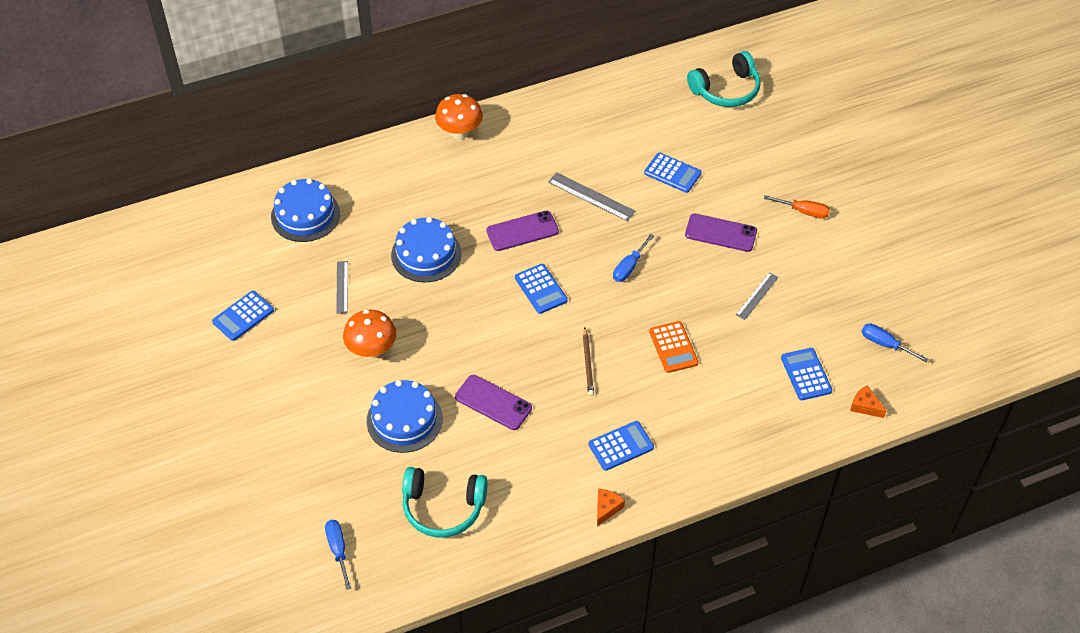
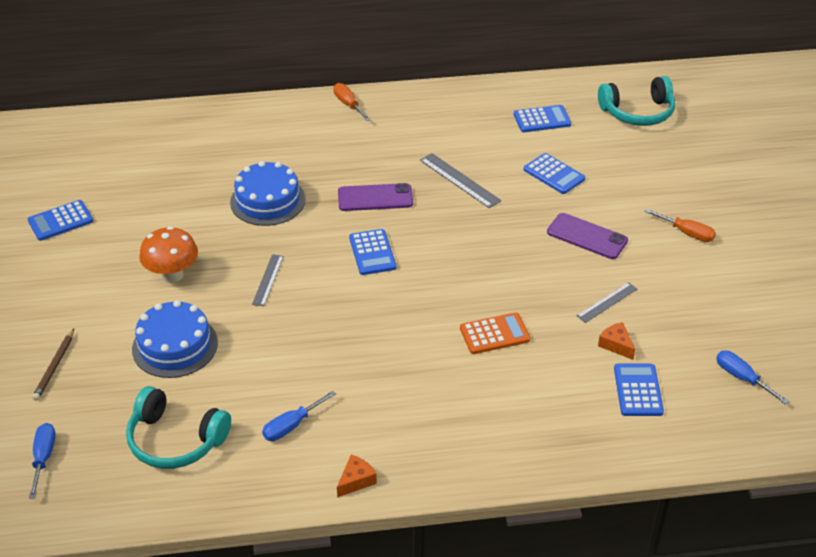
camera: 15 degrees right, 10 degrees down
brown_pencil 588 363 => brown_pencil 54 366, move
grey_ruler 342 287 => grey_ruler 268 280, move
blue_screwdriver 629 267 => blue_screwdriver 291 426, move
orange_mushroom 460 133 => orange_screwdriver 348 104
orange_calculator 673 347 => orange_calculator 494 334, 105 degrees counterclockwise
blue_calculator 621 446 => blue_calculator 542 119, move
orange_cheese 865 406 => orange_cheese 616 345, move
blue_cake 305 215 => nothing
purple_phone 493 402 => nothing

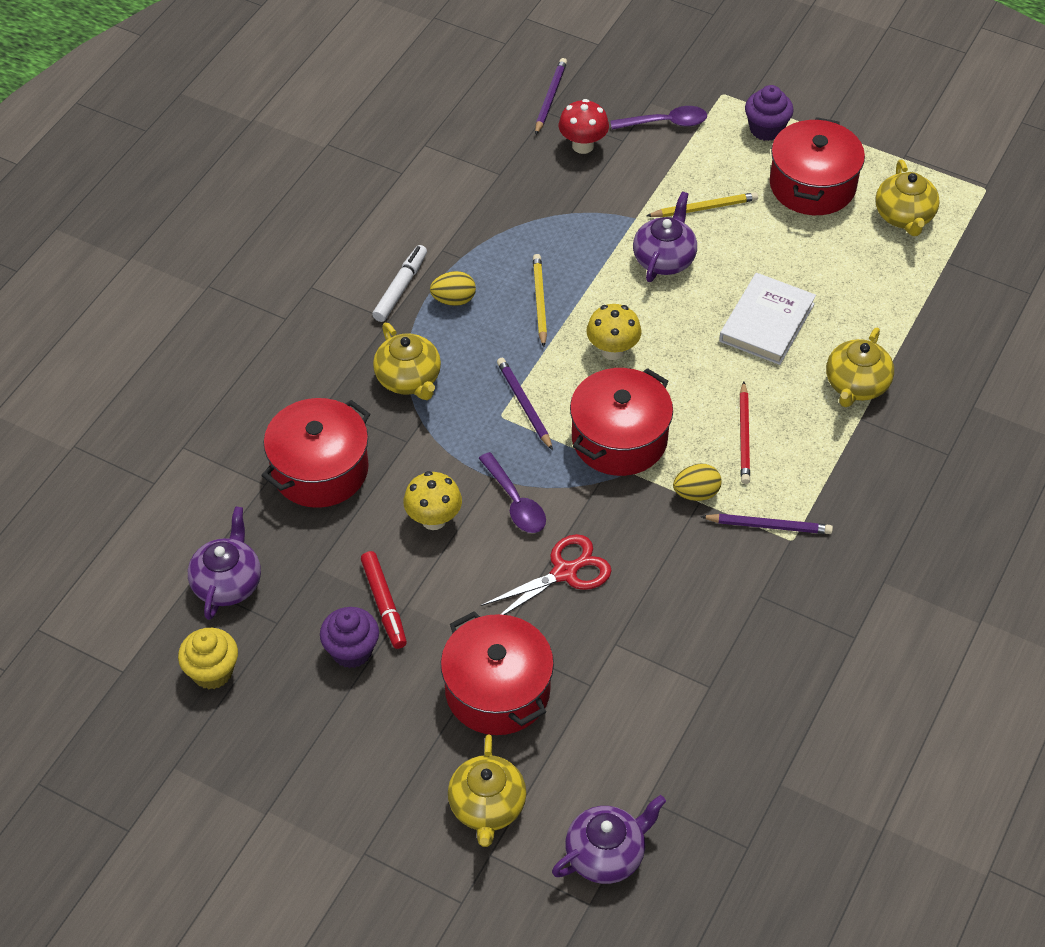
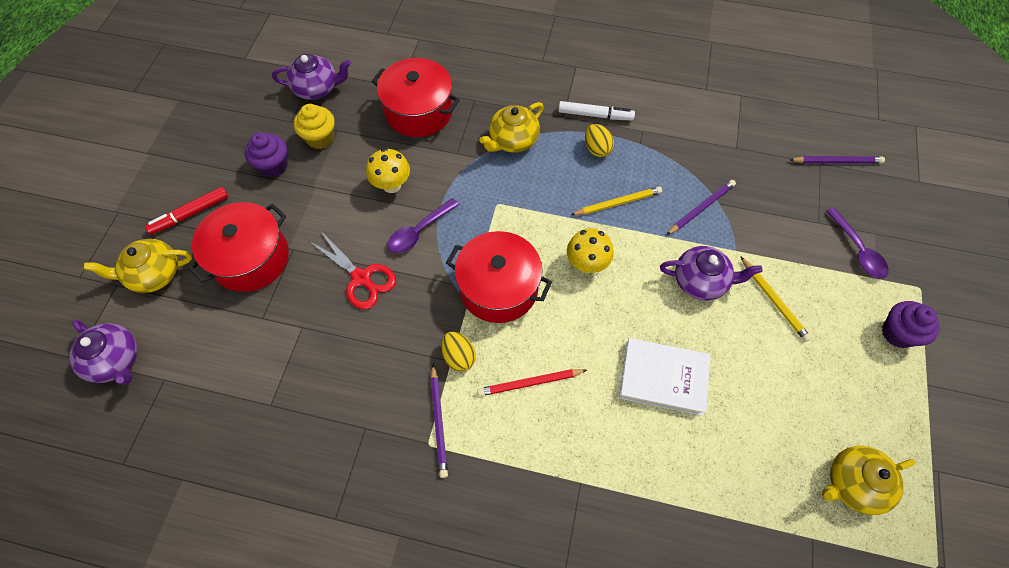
camera: 75 degrees right, 10 degrees up
red_marker 384 604 => red_marker 190 214, move
yellow_cupcake 212 672 => yellow_cupcake 320 138, move
purple_pencil 524 405 => purple_pencil 701 208, move
red_mushroom 583 146 => nothing
red_pot 812 185 => nothing
yellow_teapot 856 385 => nothing

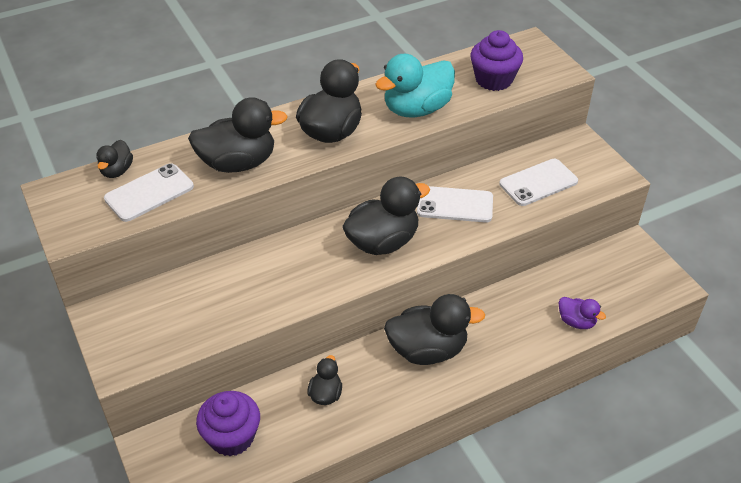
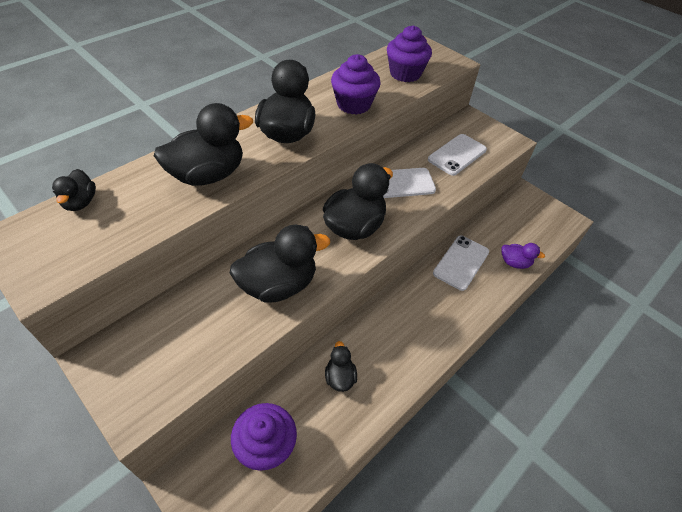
camera: 20 degrees left, 5 degrees up
black_duck 427 350 => black_duck 278 285, move
turquoise_duck 416 109 => purple_cupcake 353 104
white_phone 149 193 => white_phone 461 262, move

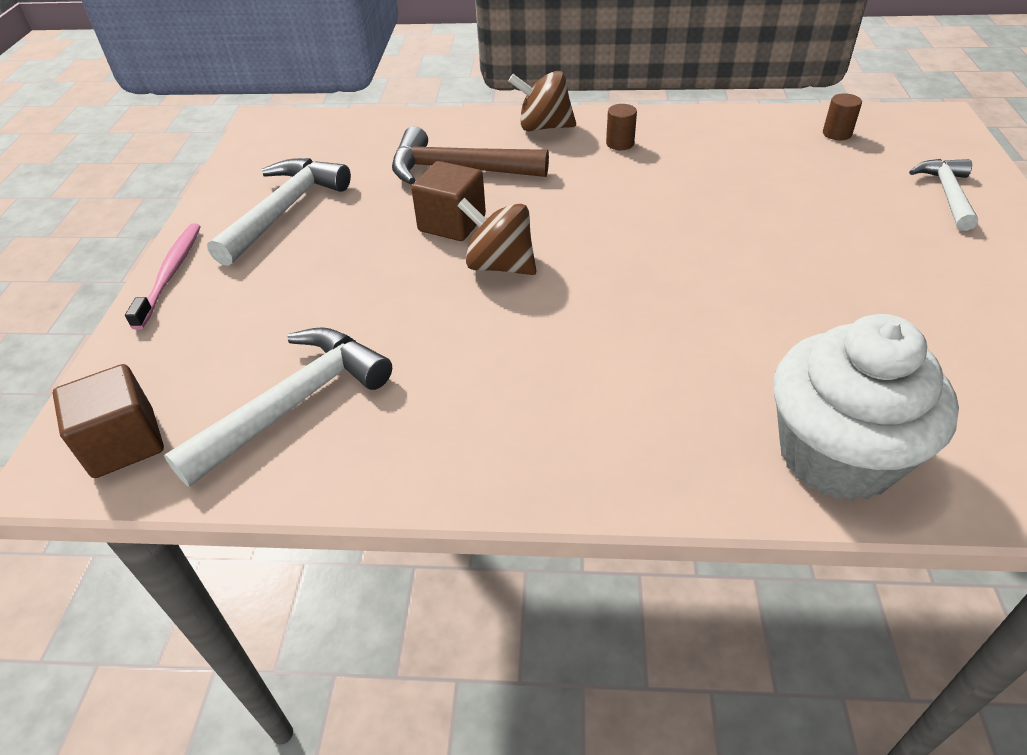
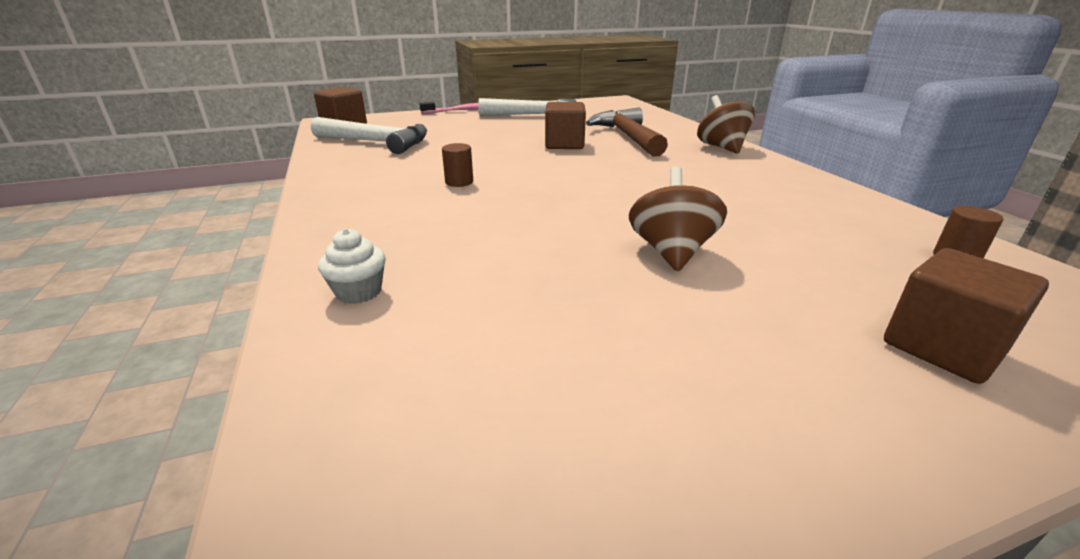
camera: 65 degrees right, 15 degrees down
white_cupcake 837 455 => white_cupcake 359 292, x0.40
brown_cylinder 620 143 => brown_cylinder 459 182, move
brown_spinning_top 500 265 => brown_spinning_top 671 252, move
white_hammer 946 194 => brown_cube 942 347

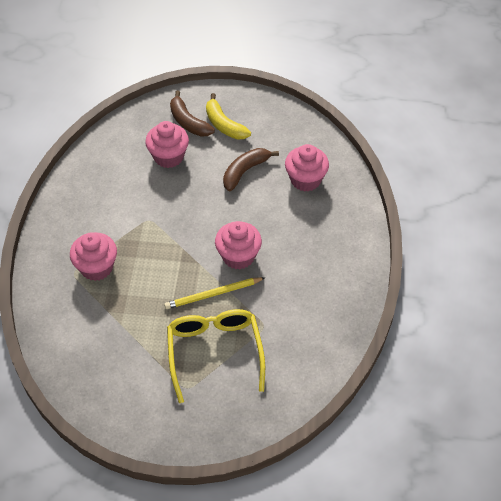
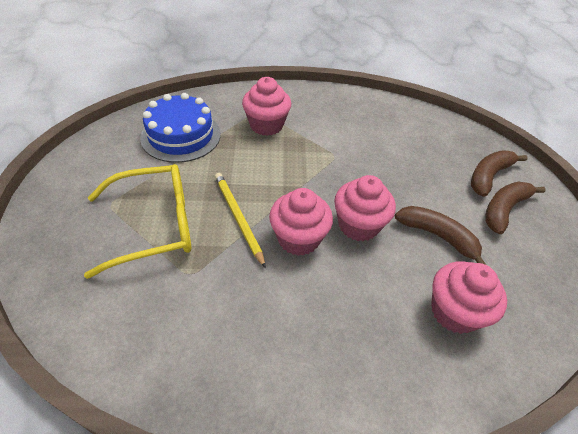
camera: 80 degrees right, 5 degrees down
nothing => blue_cake 181 136
pink_cupcake 168 156 => pink_cupcake 358 225, move
yellow_banana 224 125 => brown_banana 504 209

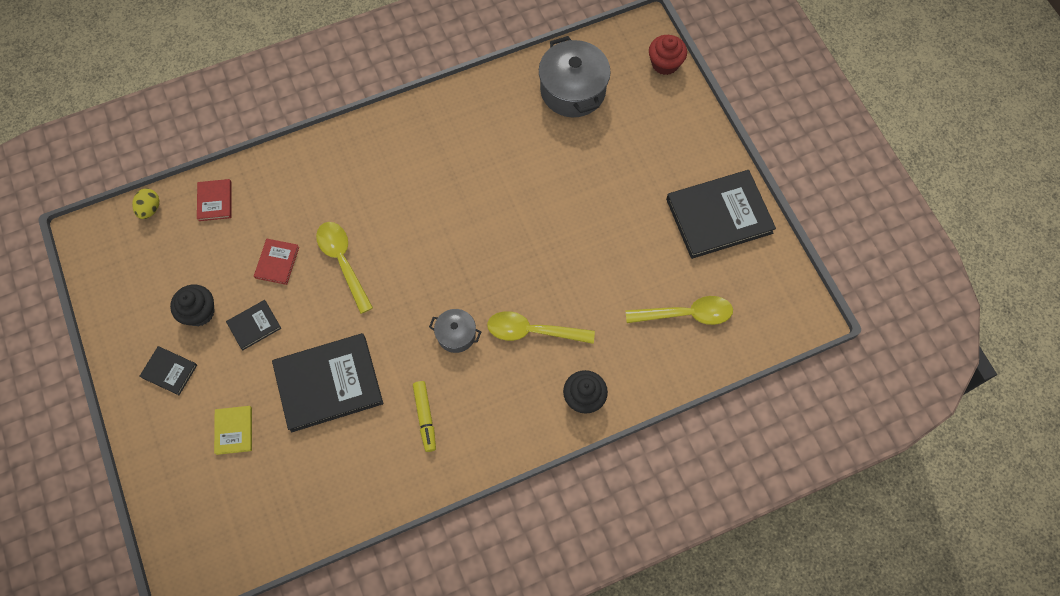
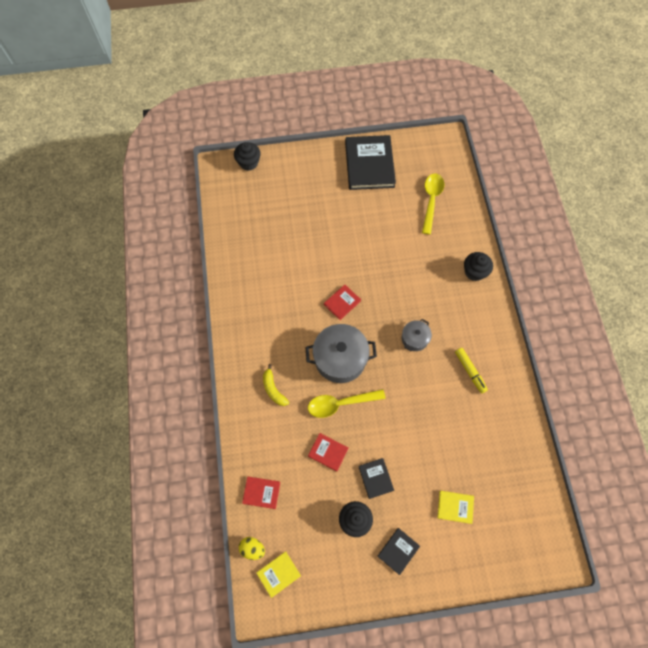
camera: 75 degrees left, 0 degrees up
red_cupcake 665 63 => black_cupcake 248 163
nothing => yellow_book 278 574
nothing => yellow_banana 273 389
grey_pot 573 90 => grey_pot 340 358, move
nothing => red_book 342 302
yellow_marker 425 417 => yellow_marker 470 371, 60 degrees clockwise
black_book 328 383 => nothing
yellow_spoon 532 331 => nothing

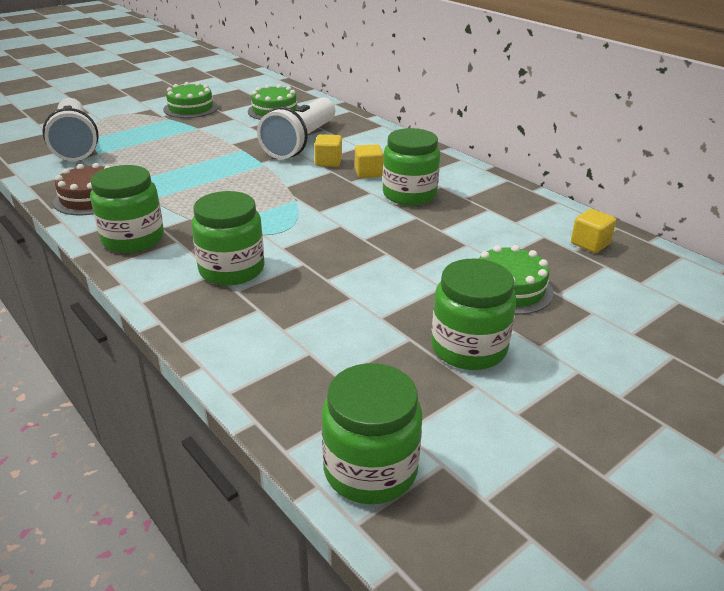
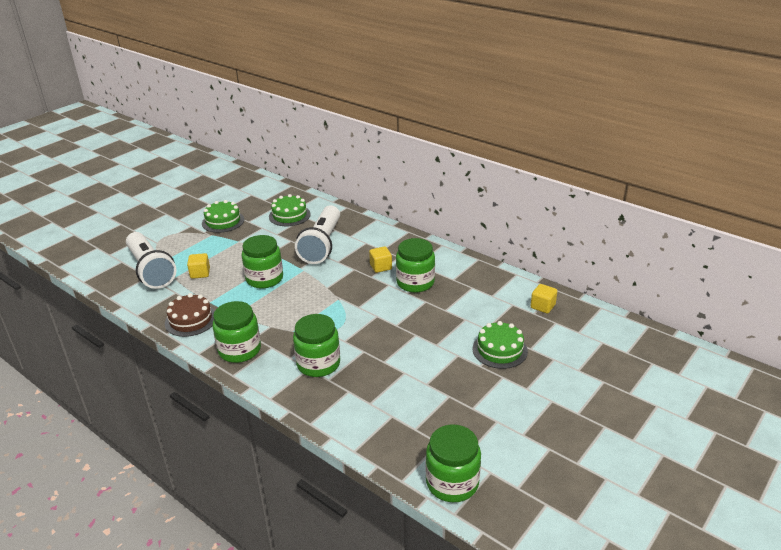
camera: 10 degrees left, 0 degrees up
yellow_cube 328 162 => yellow_cube 200 273, move
green_jar 468 348 => green_jar 264 279, move

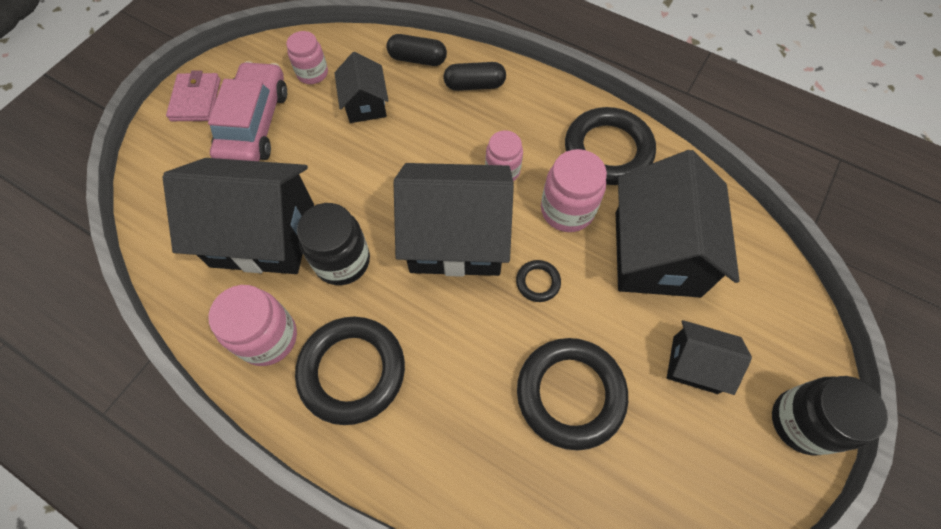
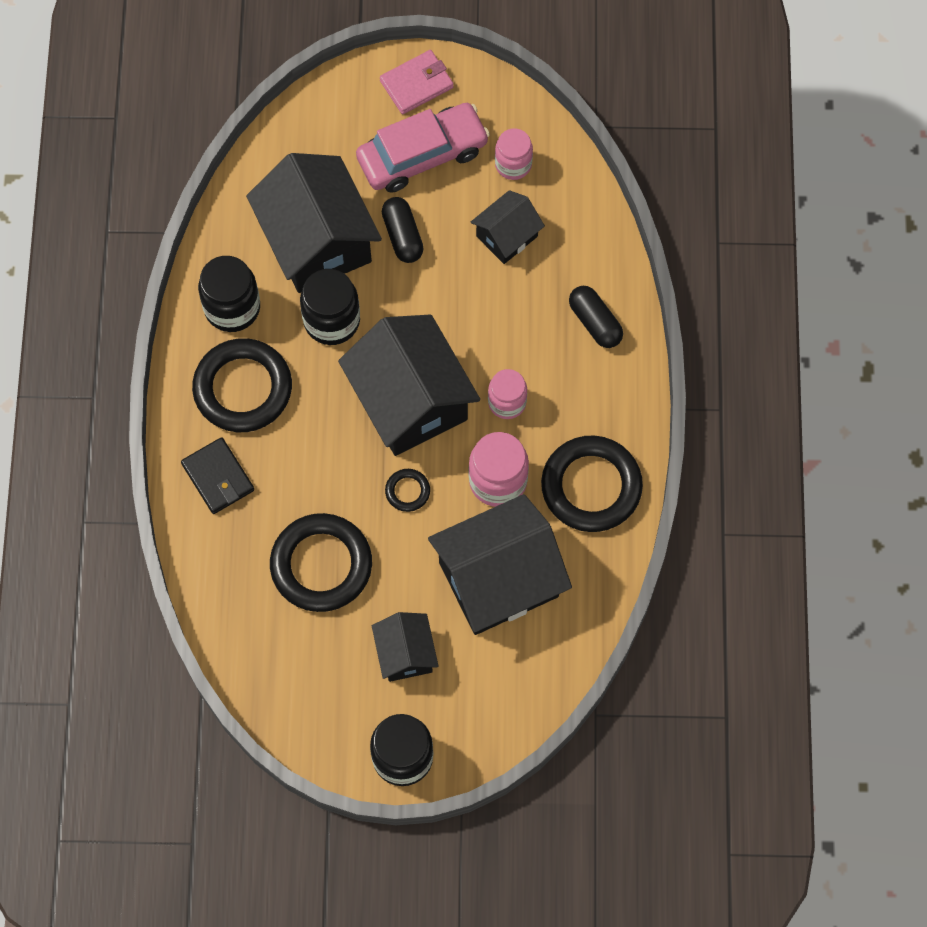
camera: 60 degrees right, 5 degrees up
nothing => black_wallet 218 477
pink_jar 268 337 => black_jar 232 308
black_capsule 417 59 => black_capsule 402 236, move

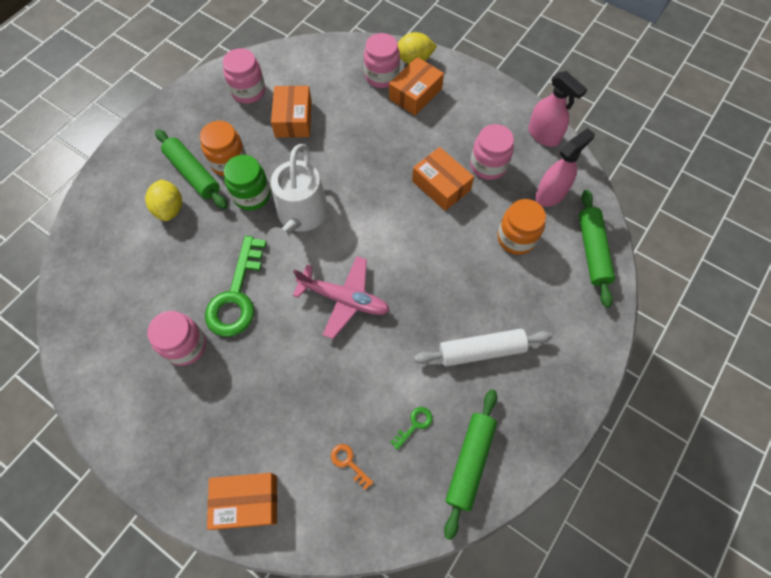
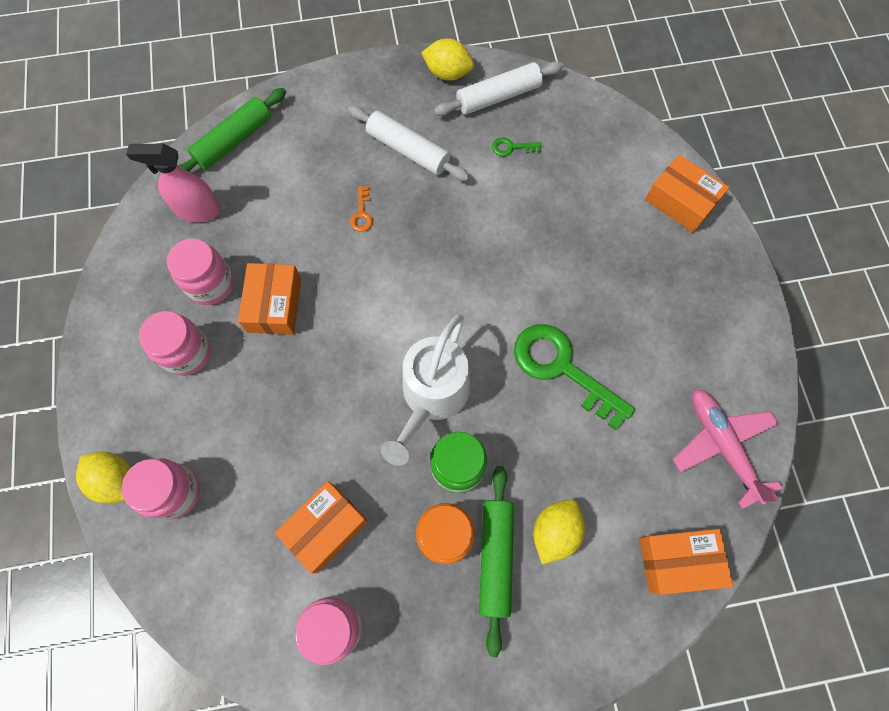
camera: 135 degrees left, 5 degrees up
pink_jar 185 346 => pink_jar 187 353, move
orange_key 348 463 => orange_key 362 213, move
white_watering_can 301 216 => white_watering_can 432 396, 150 degrees clockwise
nothing => yellow_lemon 448 73
green_rolling_pin 470 462 => white_rolling_pin 498 96
green_key 236 295 => green_key 562 368, 105 degrees counterclockwise
orange_box 415 94 => orange_box 678 561, move
pink_plane 344 299 => pink_plane 721 445, move
orange_jar 516 238 => nothing
pink_spray_bottle 543 135 => nothing

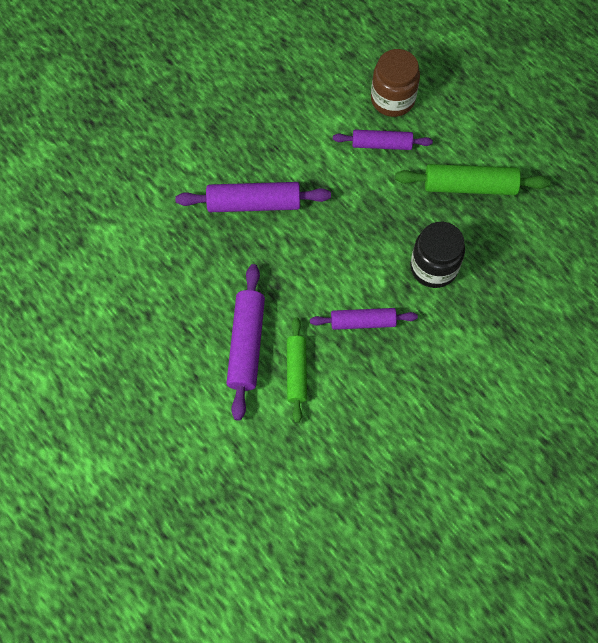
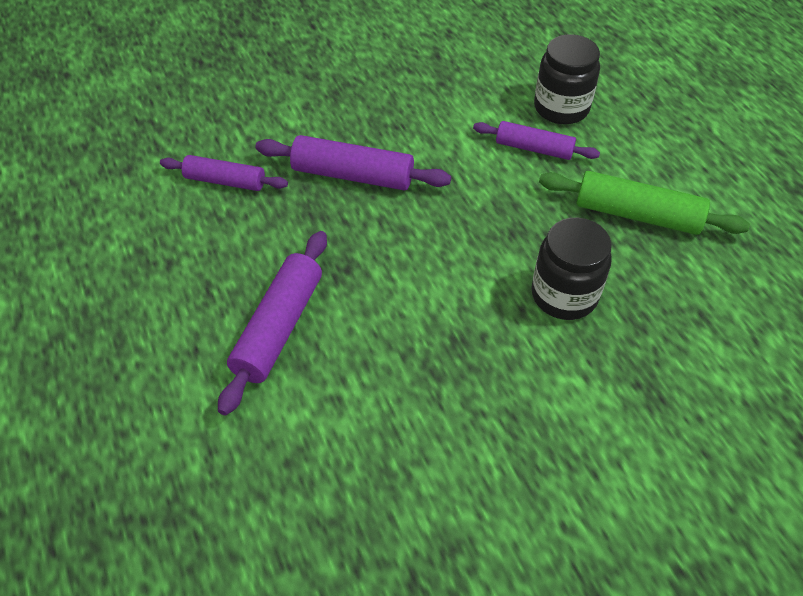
camera: 15 degrees right, 15 degrees down
purple_rolling_pin 363 322 => purple_rolling_pin 225 181, move
brown_jar 392 99 => black_jar 561 108
green_rolling_pin 296 372 => nothing

